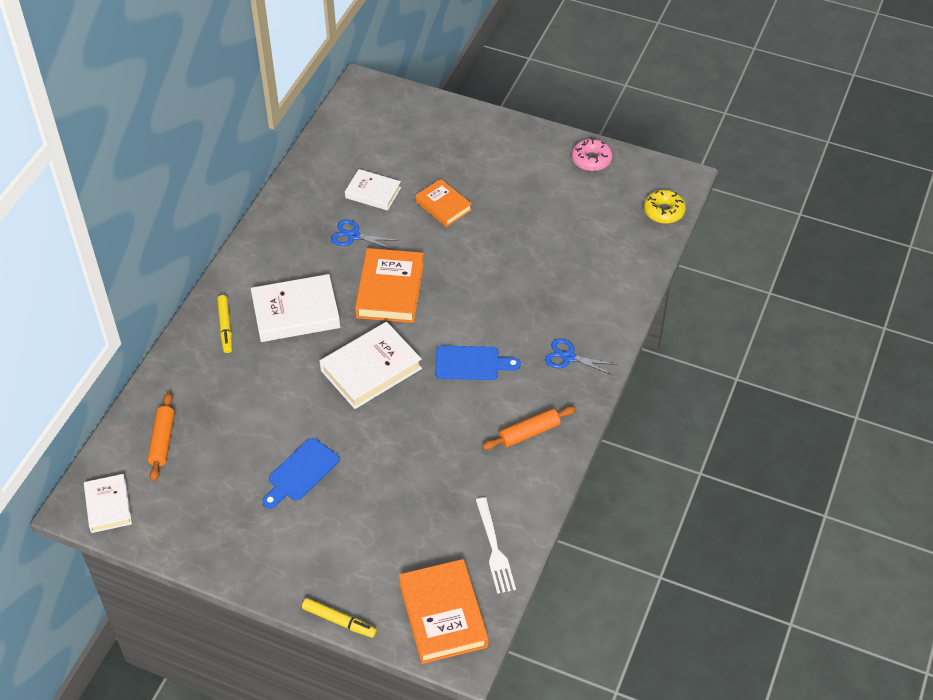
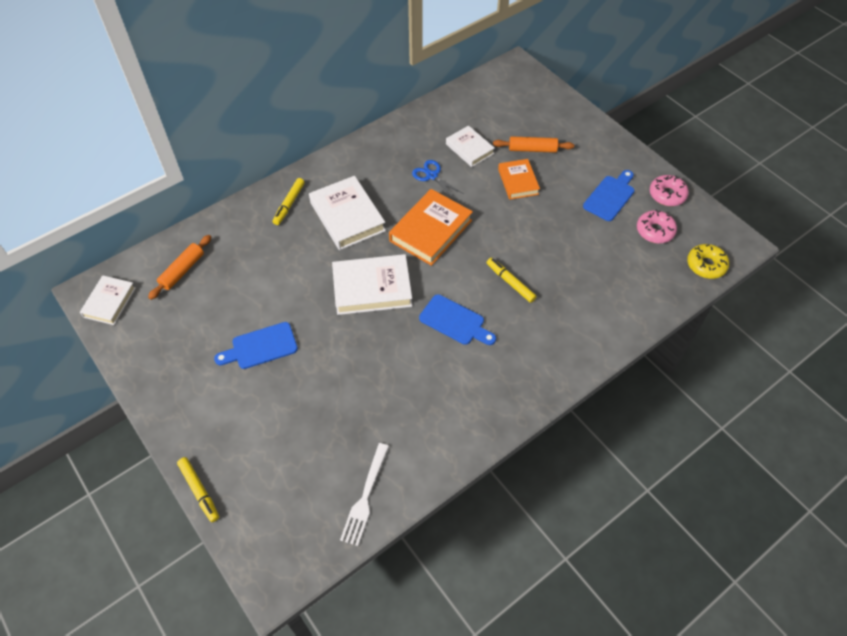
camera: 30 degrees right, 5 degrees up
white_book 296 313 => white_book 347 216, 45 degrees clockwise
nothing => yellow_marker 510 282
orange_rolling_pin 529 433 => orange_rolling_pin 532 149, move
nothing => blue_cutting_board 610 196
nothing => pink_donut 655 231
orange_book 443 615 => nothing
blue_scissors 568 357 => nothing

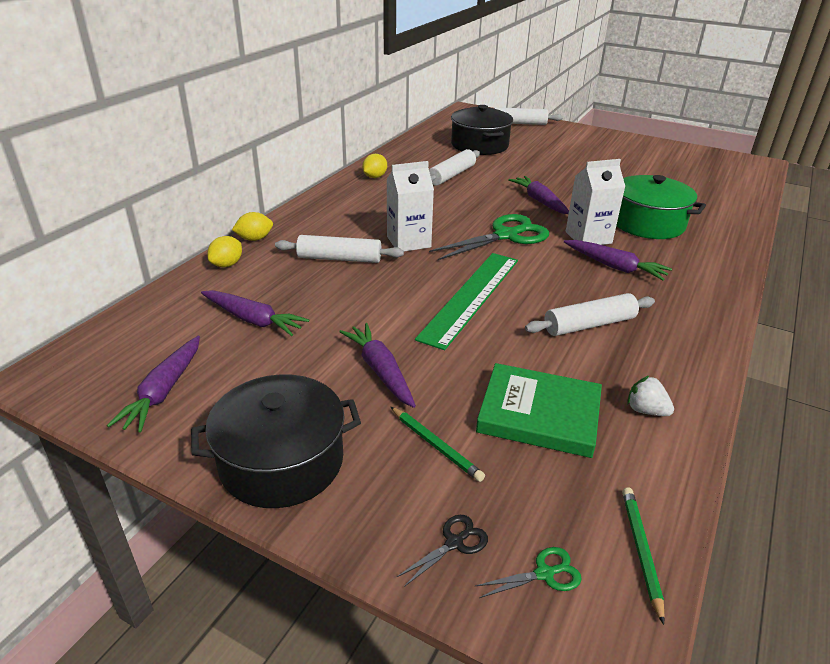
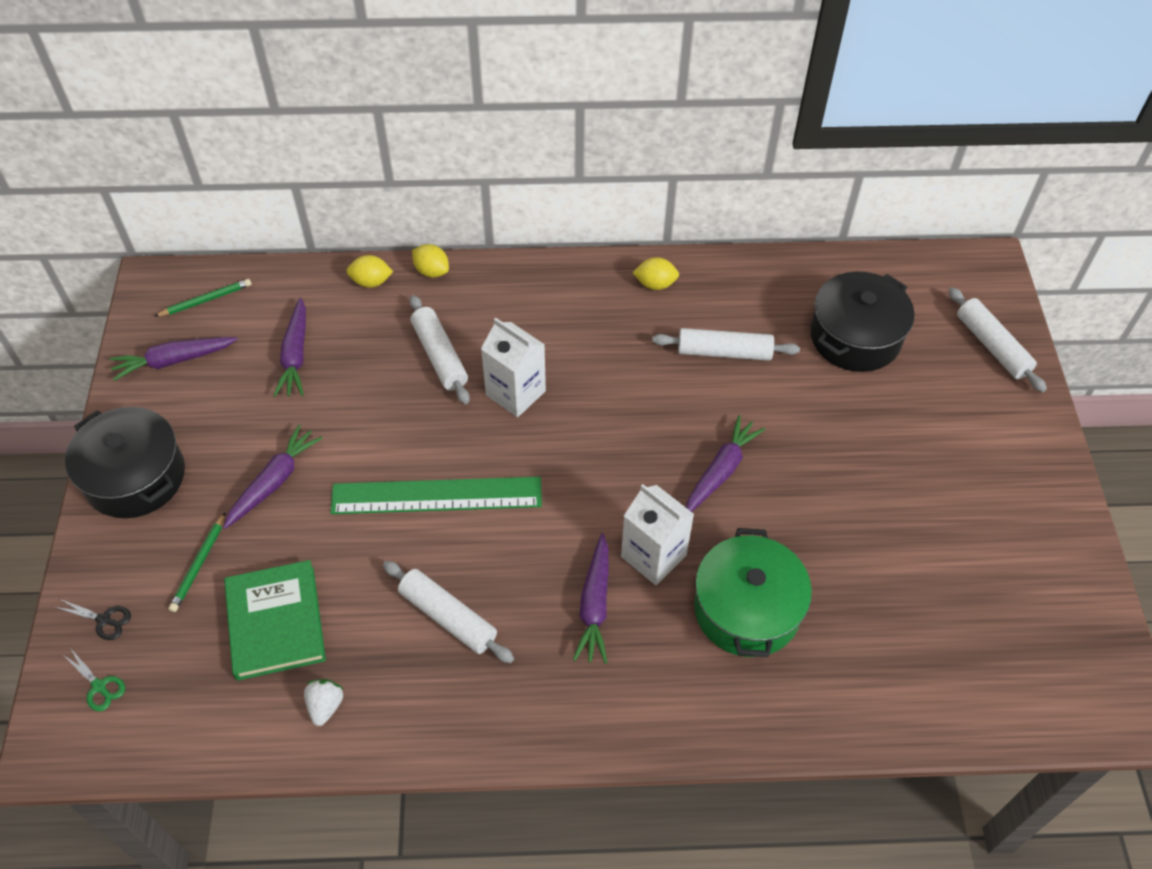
camera: 60 degrees right, 20 degrees up
green_pencil 640 550 => green_pencil 206 300, move
green_scissors 506 236 => nothing

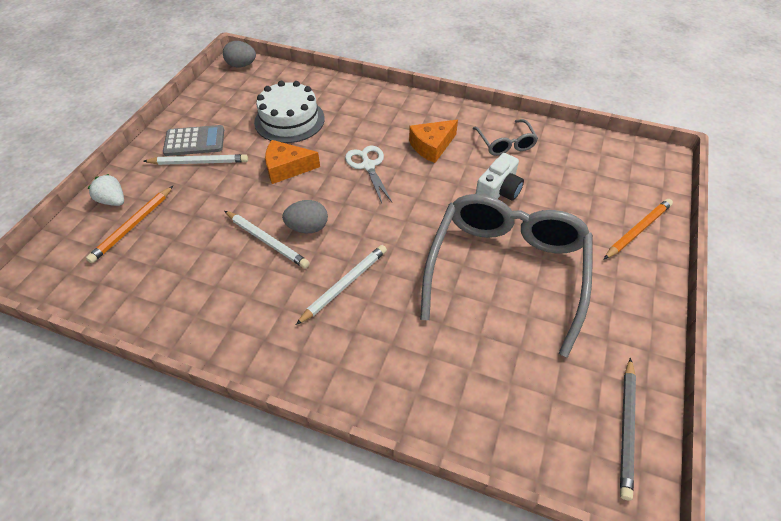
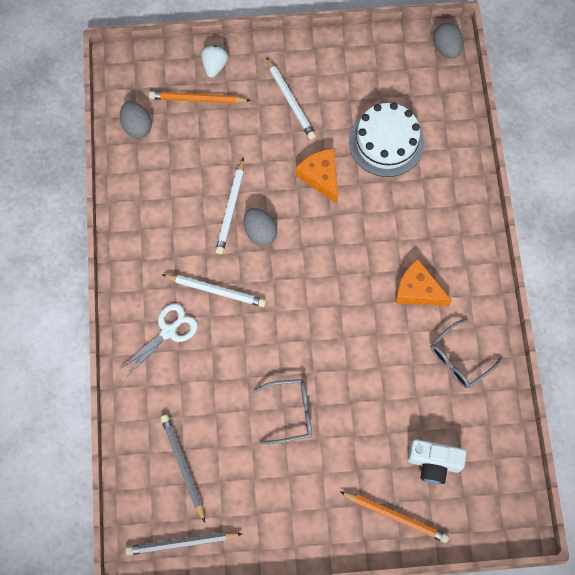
camera: 65 degrees right, 20 degrees up
nothing => grey_egg 137 126
white_scissors 368 166 => white_scissors 168 331, move
nothing => grey_pencil 183 466
grey_glasses 506 270 => grey_glasses 290 412, x0.44
white_camera 498 191 => white_camera 433 462, move
grey_calculator 194 141 => nothing

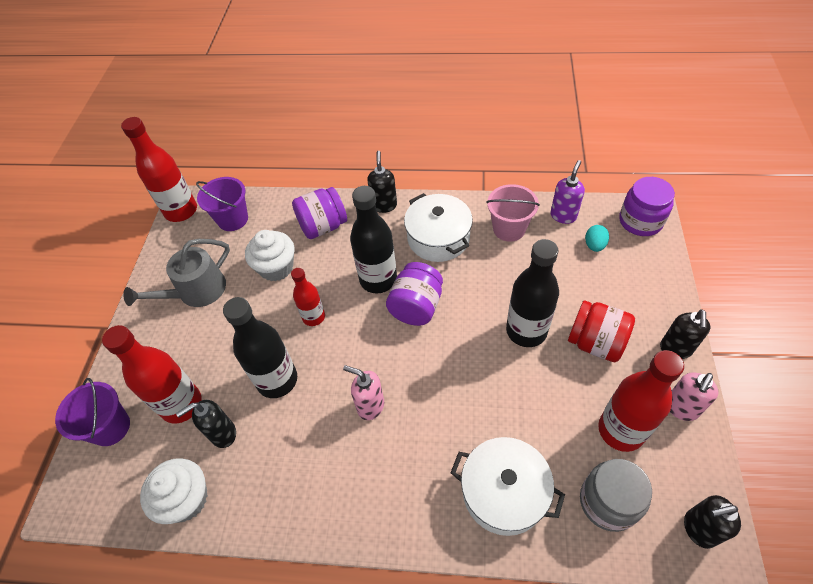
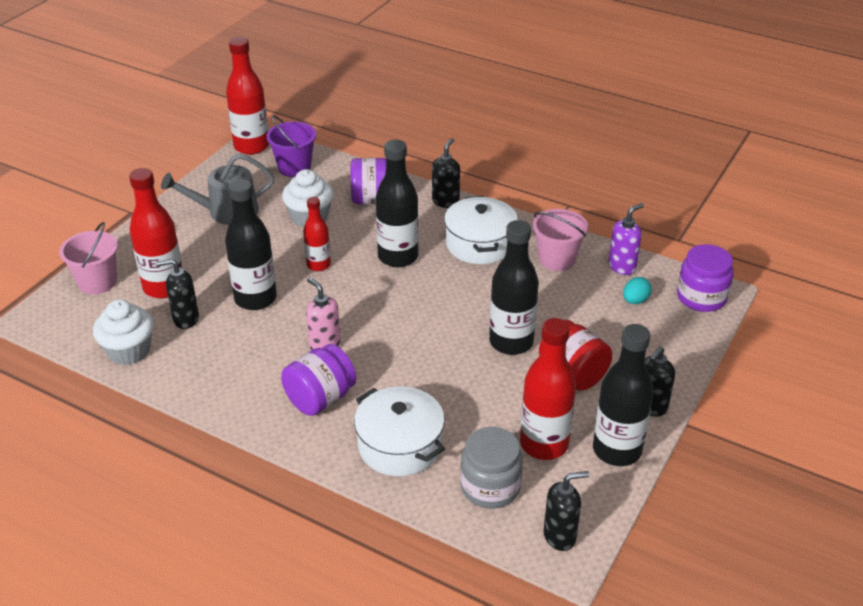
camera: 20 degrees right, 15 degrees down
purple_bucket 110 427 => pink_bucket 97 282
purple_jar 416 307 => purple_jar 320 399, move
black_soap_dispenser 698 529 => black_soap_dispenser 560 536, 150 degrees clockwise
pink_soap_dispenser 680 408 => black_bottle 617 450

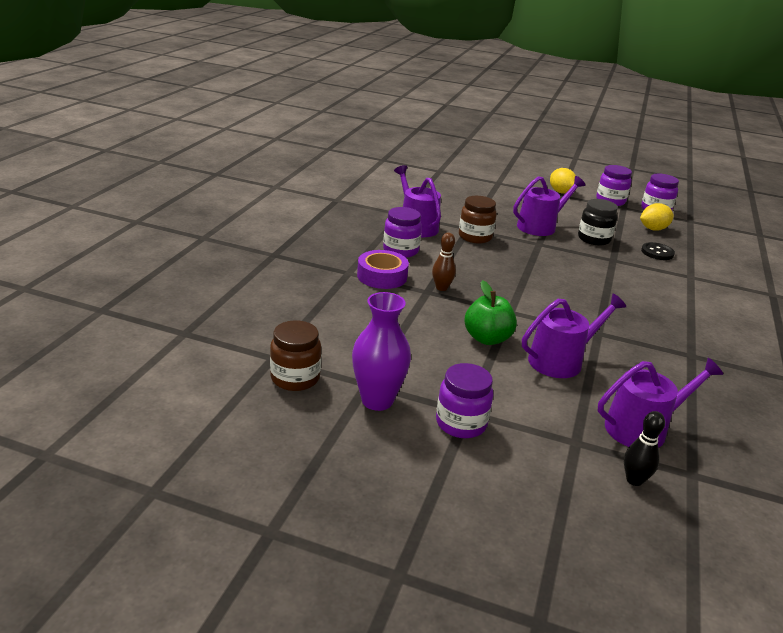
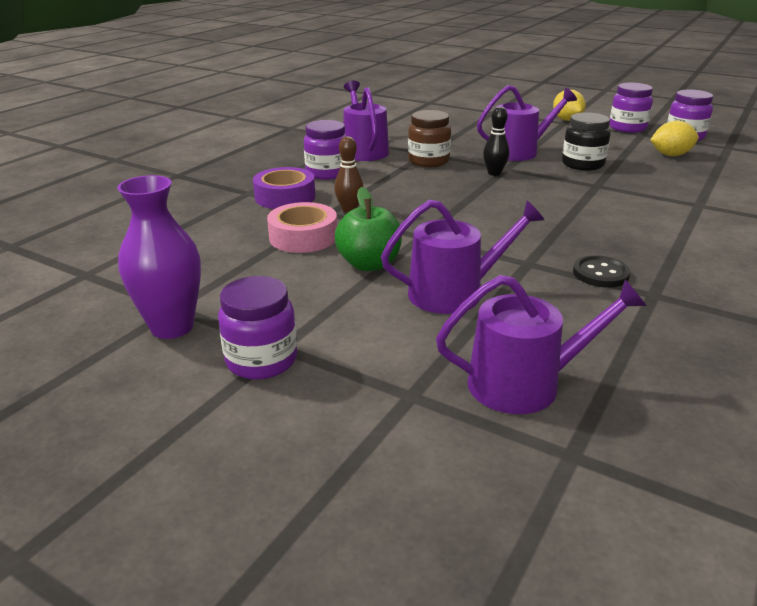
camera: 15 degrees right, 0 degrees up
nothing => pink_tape 303 237
black_bowling_pin 634 480 => black_bowling_pin 494 173, move
black_button 657 252 => black_button 600 274, move
brown_jar 295 378 => nothing

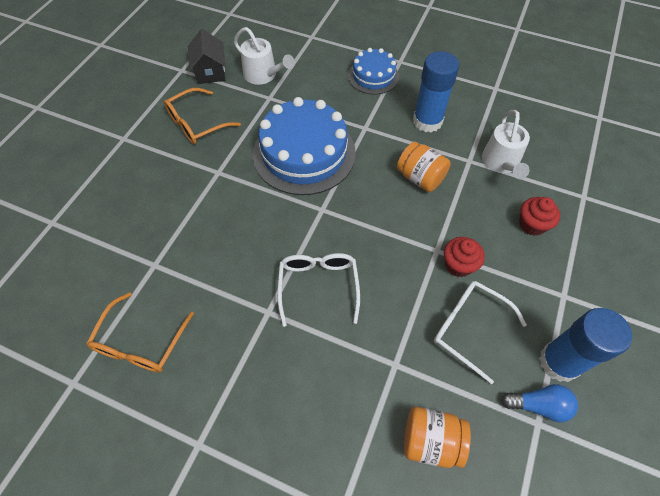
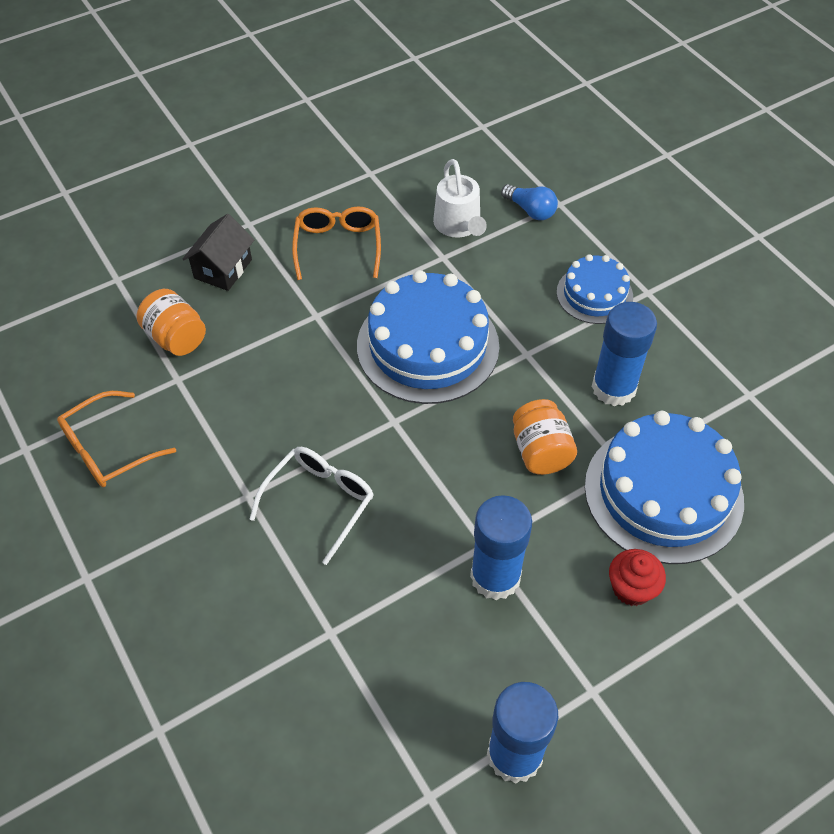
camera: 35 degrees right, 5 degrees down
orange_jar 430 441 => orange_jar 176 338, move
black_house 210 71 => black_house 223 269, move
orange_glasses 197 123 => orange_glasses 338 247, 90 degrees clockwise
red_cupcake 458 265 => blue_glue_stick 495 577
blue_light_bulb 538 405 => blue_light_bulb 530 210, move
white_watering_can 501 163 => blue_cake 663 493
white_glasses 469 328 => nothing

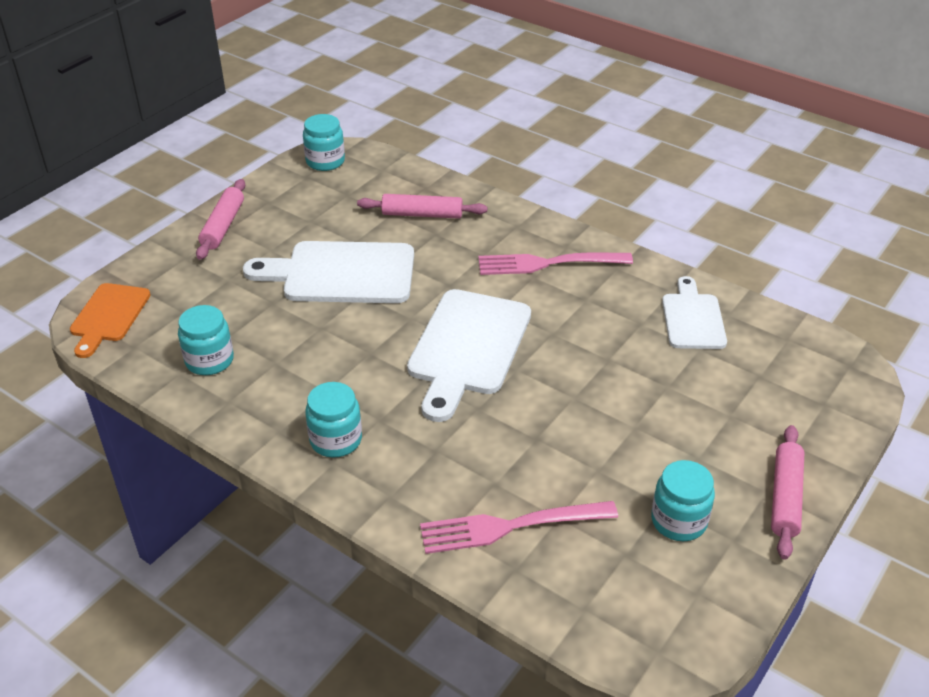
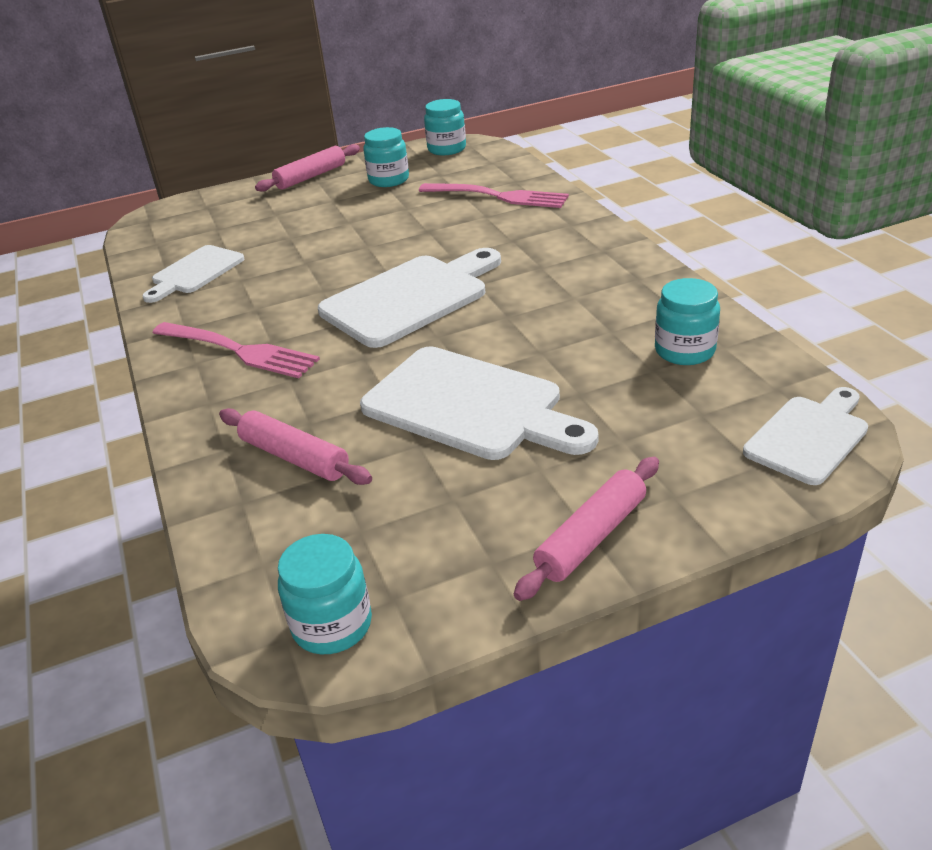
camera: 145 degrees left, 5 degrees down
turquoise_jar 336 440 => turquoise_jar 447 149, move
orange_cutting_board 108 316 => white_cutting_board 809 437

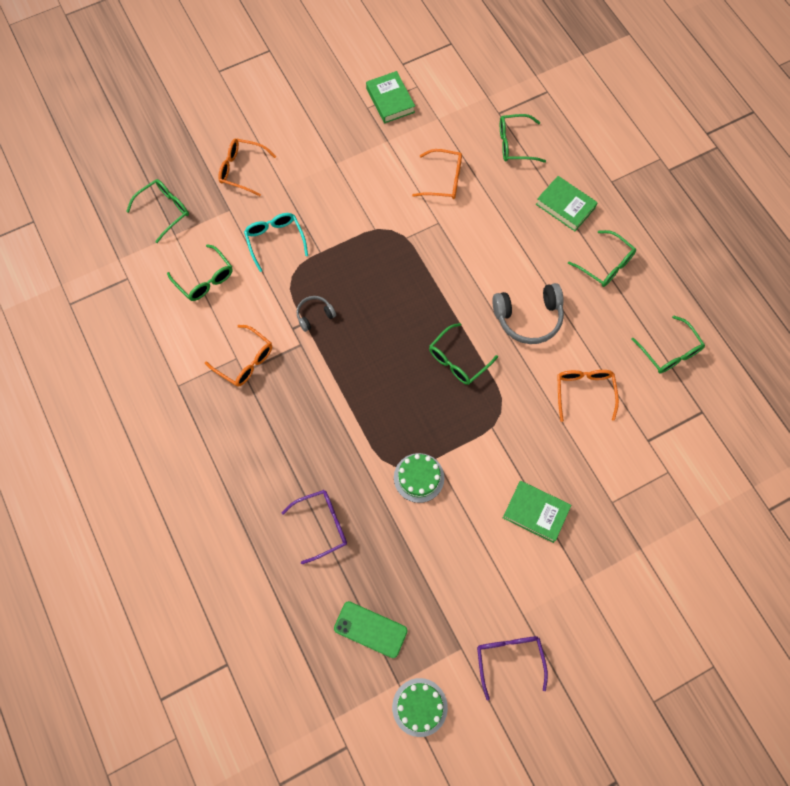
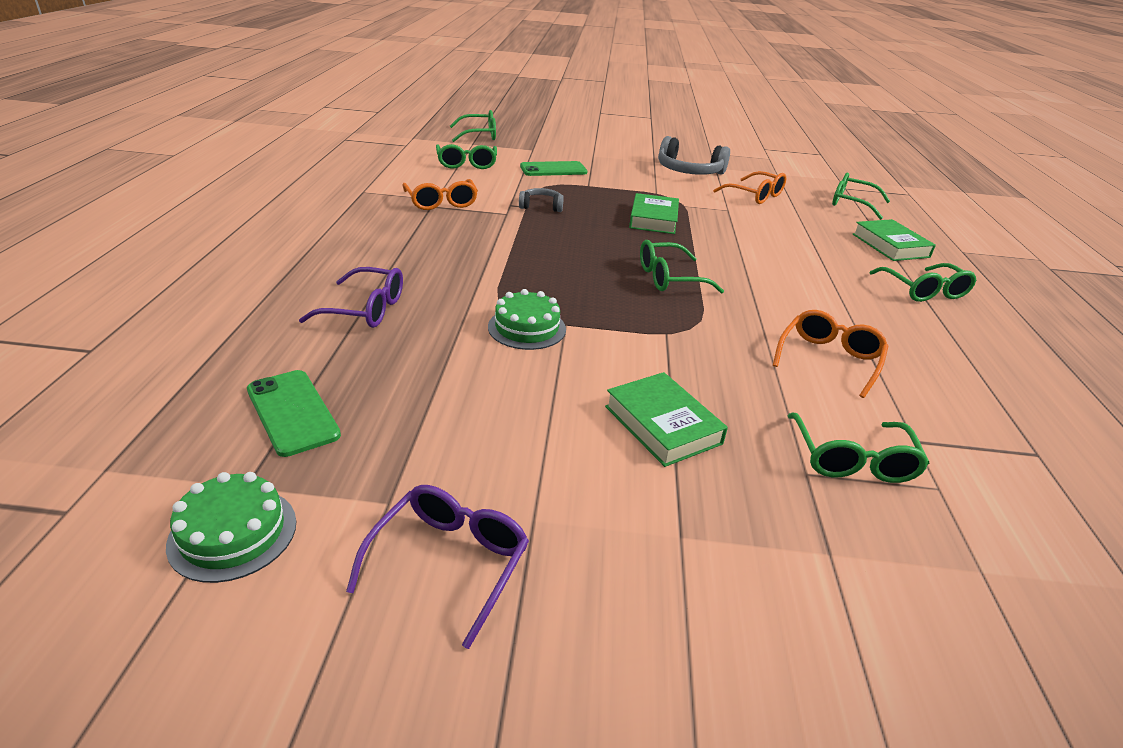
camera: 30 degrees right, 35 degrees down
turquoise_glasses 275 240 => green_phone 553 169
green_book 390 100 => green_book 653 219, move
grey_headphones 528 318 => grey_headphones 689 171, move
green_glasses 670 352 => green_glasses 852 460, move
orange_glasses 242 170 => nothing

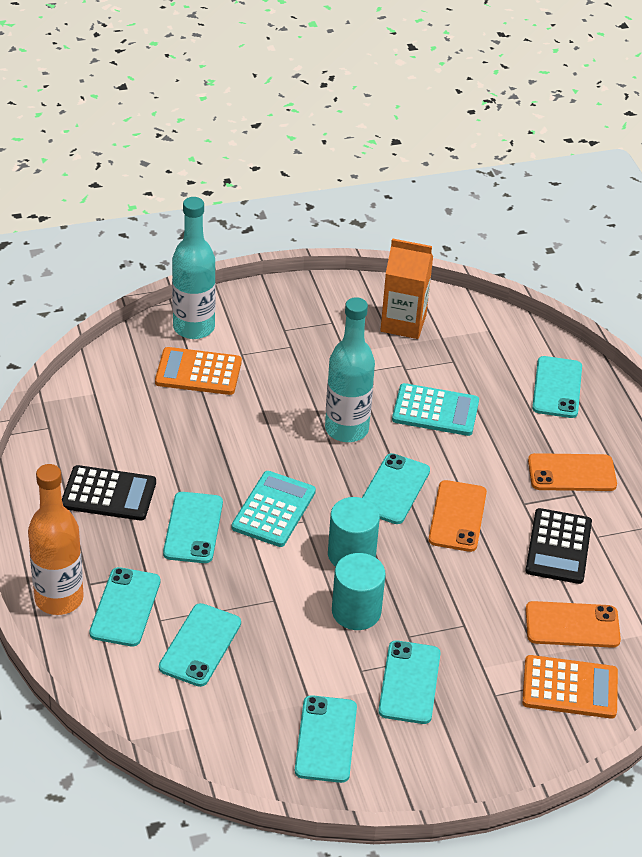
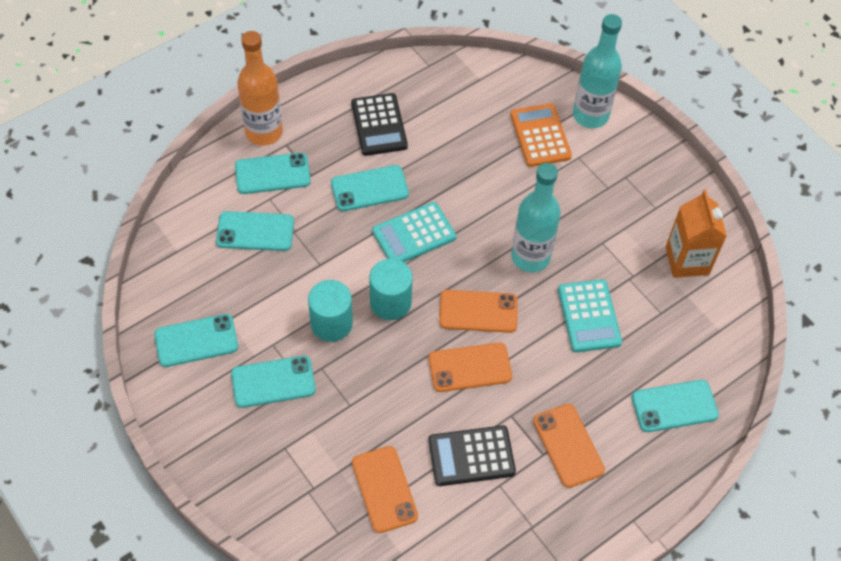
camera: 70 degrees right, 15 degrees up
turquoise_calculator 273 510 => turquoise_calculator 414 234, 150 degrees clockwise
turquoise_phone 394 489 => orange_phone 478 312
orange_calculator 569 688 => nothing

